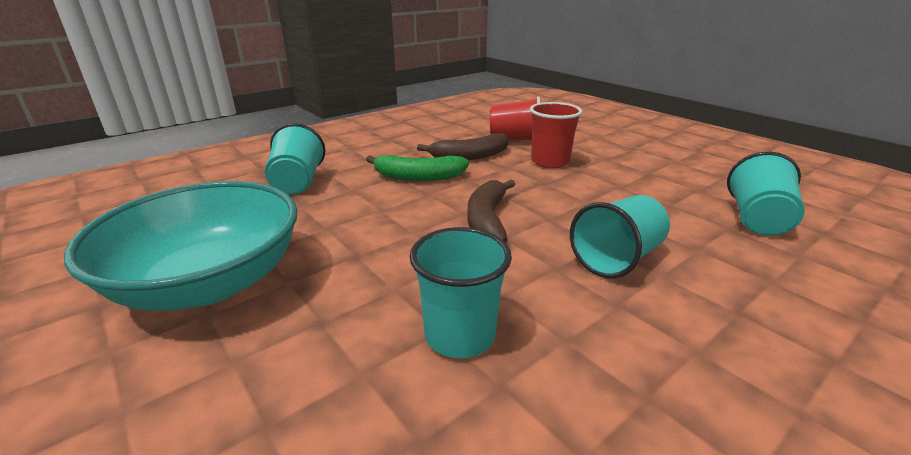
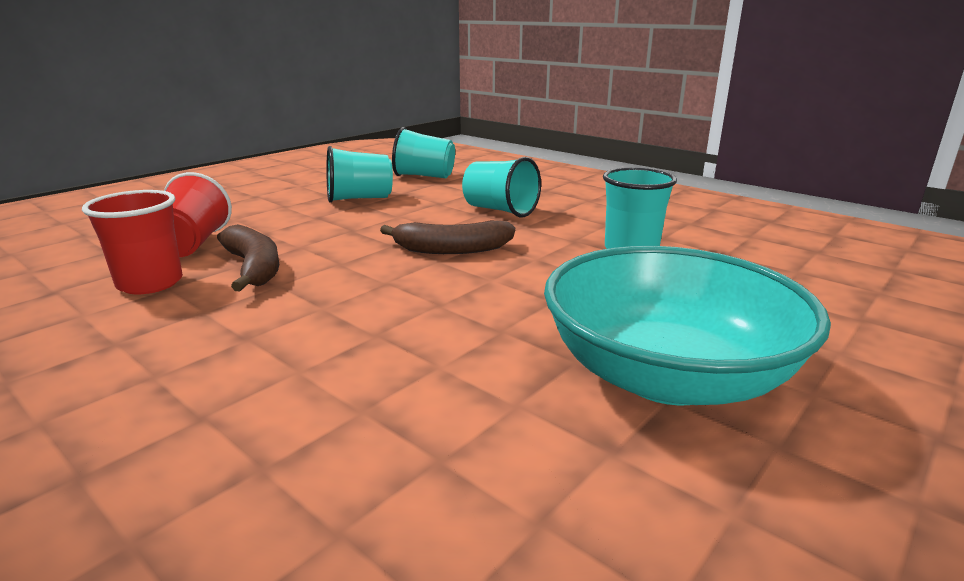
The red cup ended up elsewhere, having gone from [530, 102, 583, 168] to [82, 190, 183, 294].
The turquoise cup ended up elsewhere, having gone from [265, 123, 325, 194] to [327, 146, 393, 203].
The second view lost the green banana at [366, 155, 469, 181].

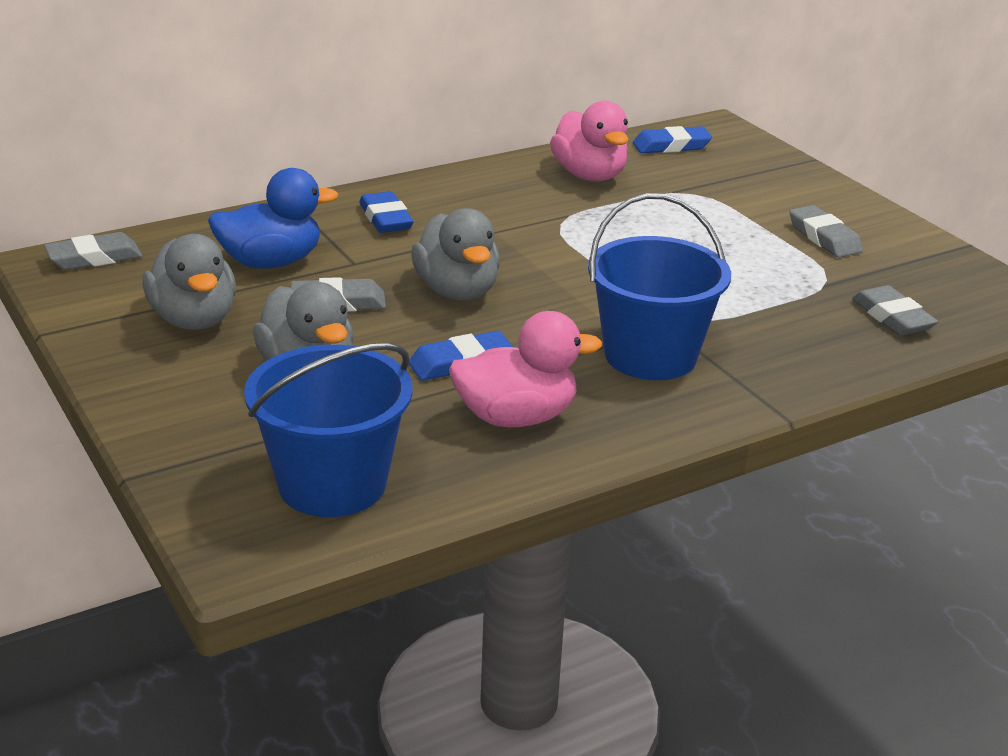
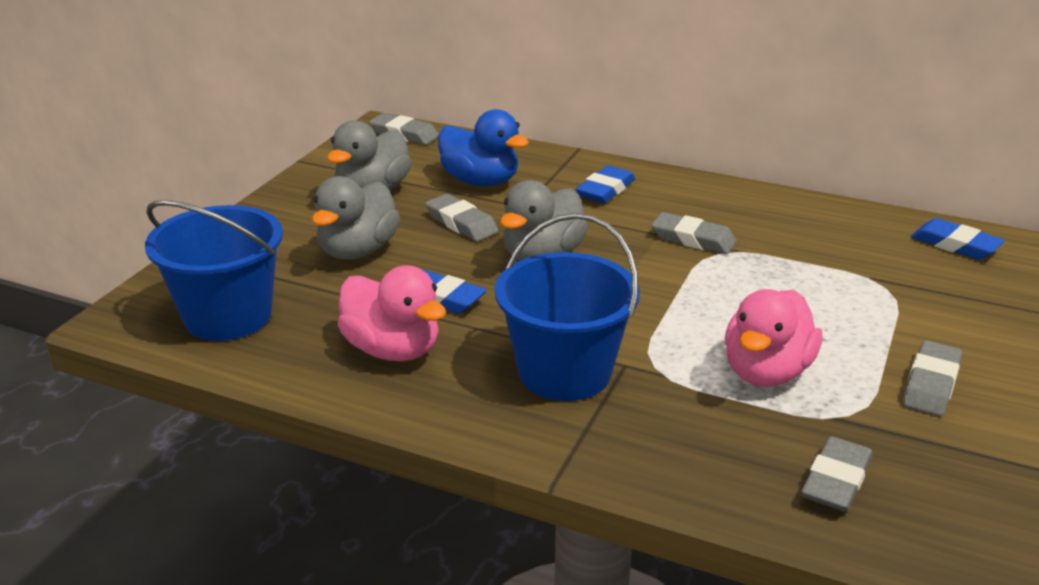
The pink duck ended up elsewhere, having gone from [550, 101, 628, 182] to [725, 289, 822, 387].
The second view gained the grey eraser at [651, 212, 737, 254].

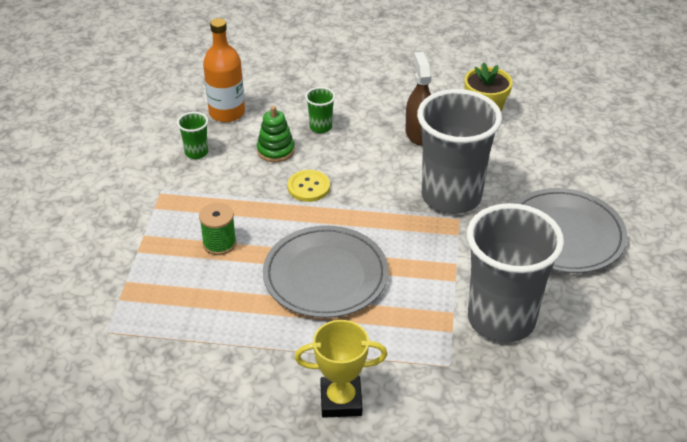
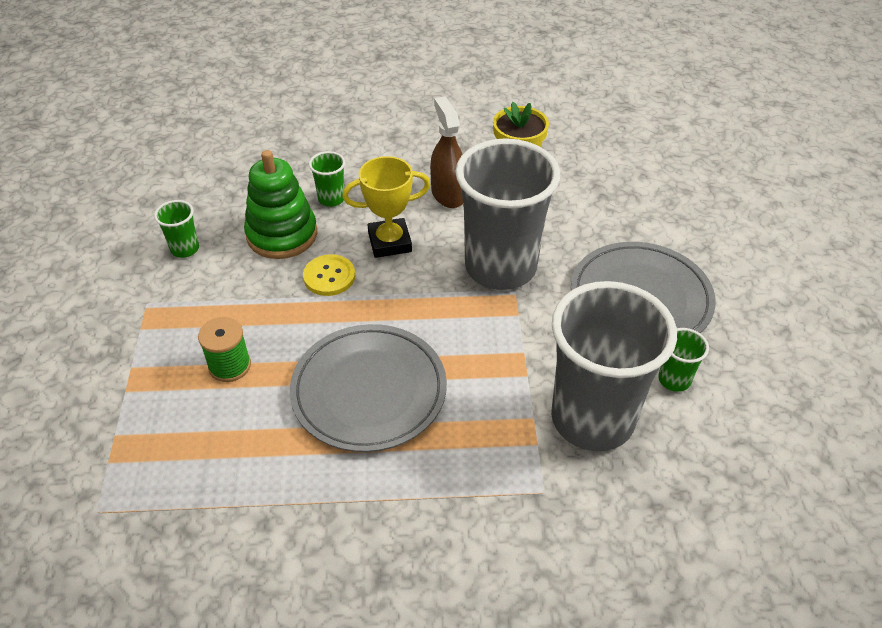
The second view lost the orange bottle at [203, 18, 245, 122].
The size of the green stacking toy at [257, 106, 295, 162] changed by a factor of 1.56.
The yellow trophy ended up elsewhere, having gone from [295, 320, 387, 418] to [342, 156, 430, 258].
The second view gained the green cup at [659, 328, 709, 392].

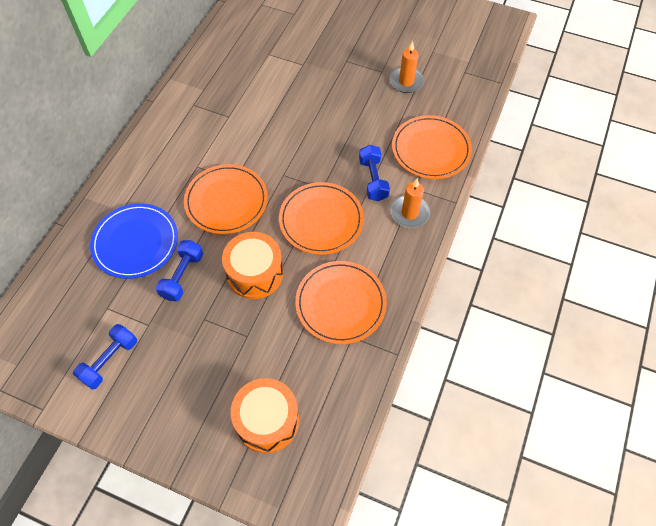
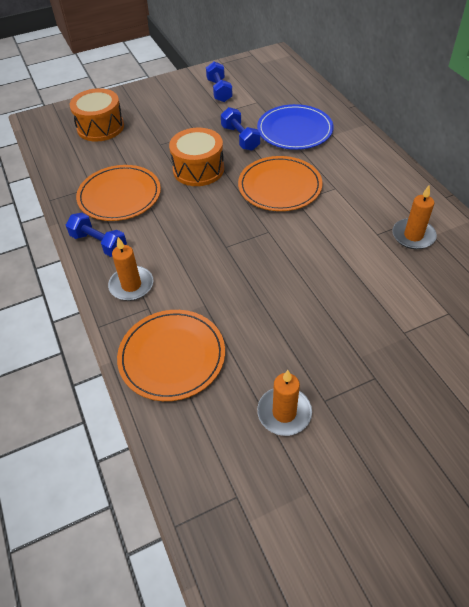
The blue dumbbell ended up elsewhere, having gone from [359, 145, 390, 201] to [66, 213, 127, 257].
The second view lost the orange plate at [279, 182, 364, 255].
The second view gained the orange candle at [392, 186, 437, 249].

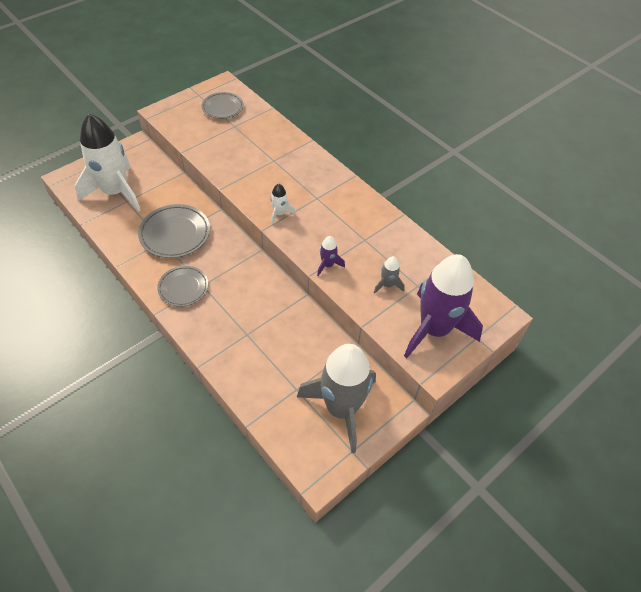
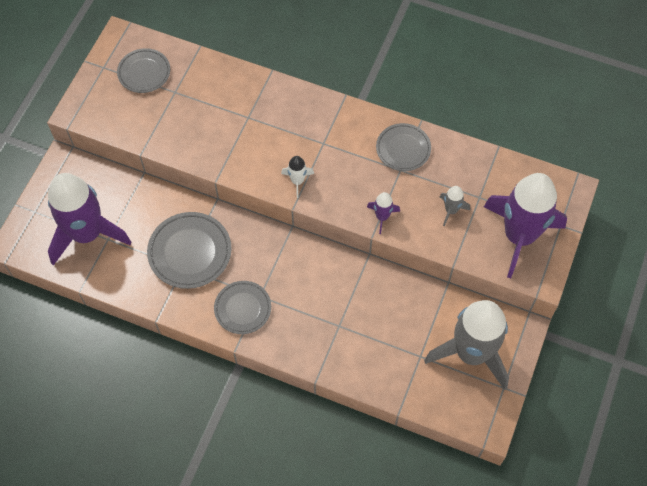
What was the white rocket at [75, 113, 141, 212] turned into the purple rocket at [48, 173, 131, 266].
The second view gained the grey plate at [376, 123, 431, 171].

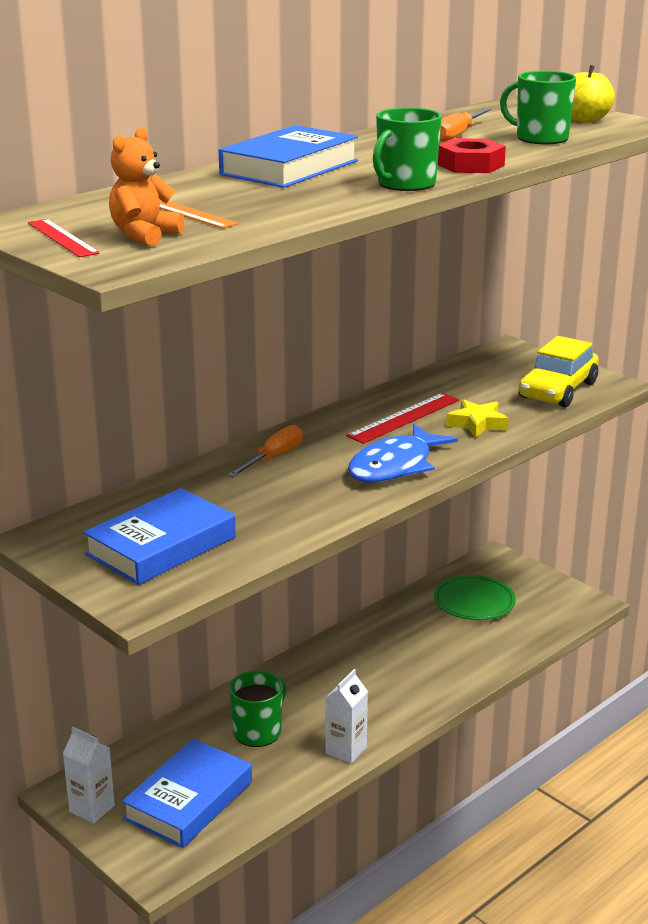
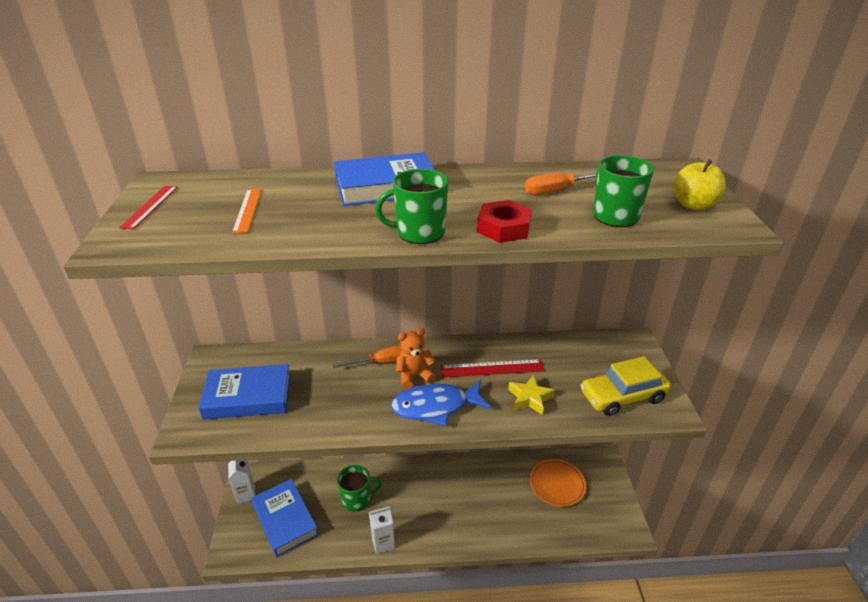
The orange teddy bear ended up elsewhere, having gone from [109, 127, 184, 246] to [396, 328, 436, 389].
What was the green plate at [434, 575, 516, 620] turned into the orange plate at [530, 459, 586, 507].
The blue book at [122, 739, 252, 848] ended up facing another way, 75 degrees clockwise from before.

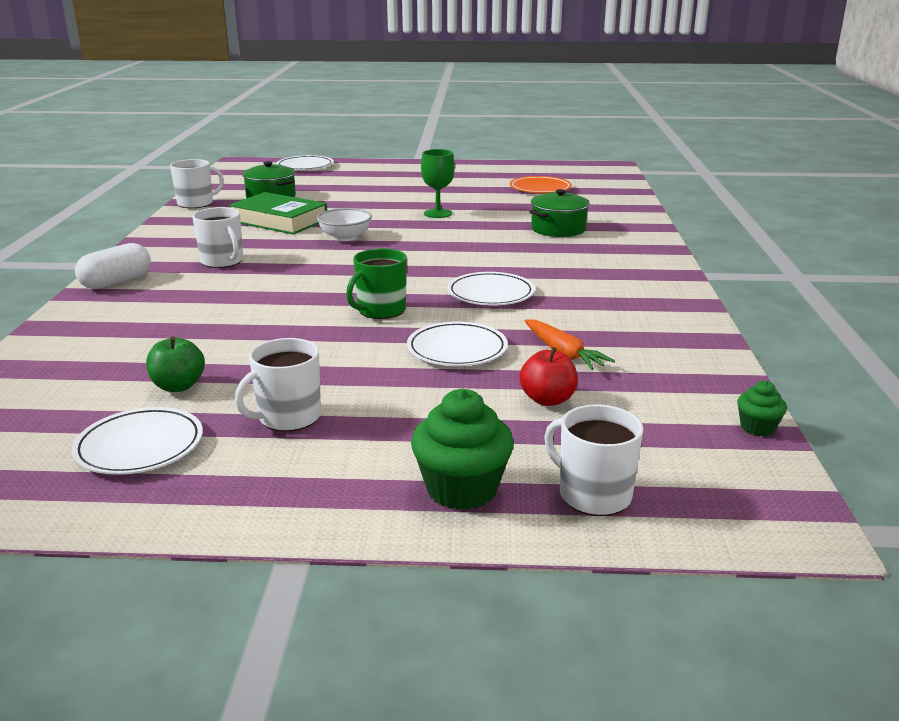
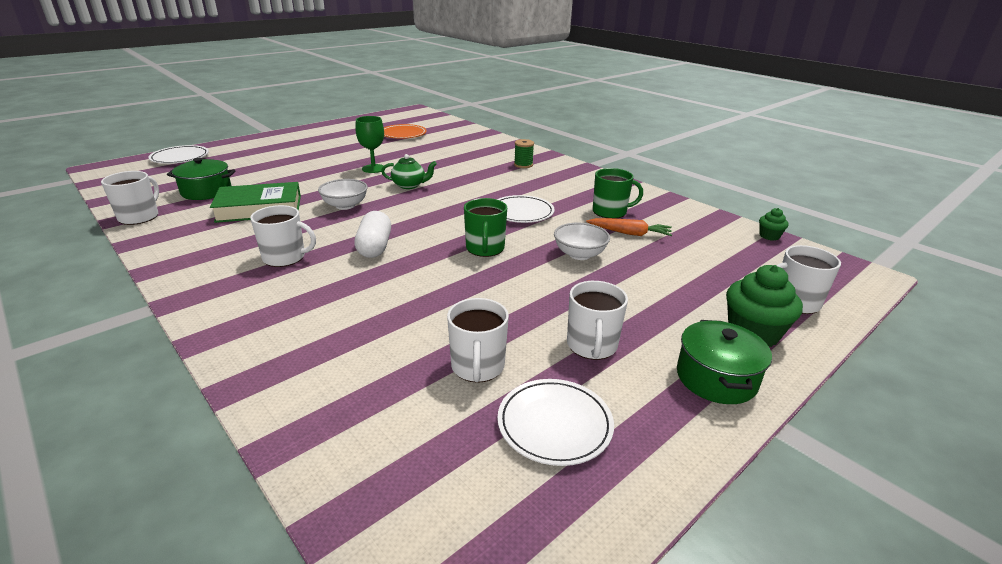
The green pot ended up elsewhere, having gone from [529, 189, 590, 237] to [677, 320, 772, 404].
The white capsule ended up elsewhere, having gone from [75, 243, 151, 289] to [354, 211, 391, 258].
Where the white plate stood at [407, 322, 508, 366], the white bowl came to stand at [554, 223, 610, 260].
Where the green apple stood at [146, 336, 205, 392], the white mug came to stand at [447, 298, 509, 383].
The second view lost the red apple at [519, 347, 578, 406].
The second view gained the green spool at [514, 139, 534, 168].
The second view gained the green teapot at [381, 154, 437, 189].
The second view gained the green mug at [593, 168, 643, 219].

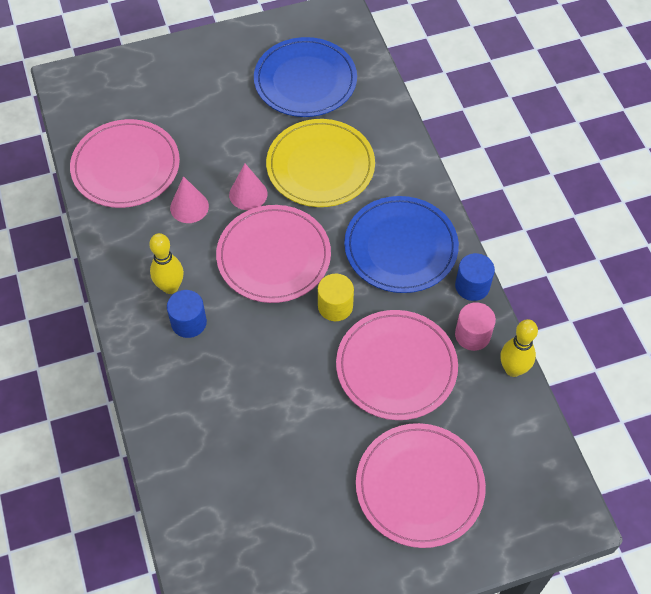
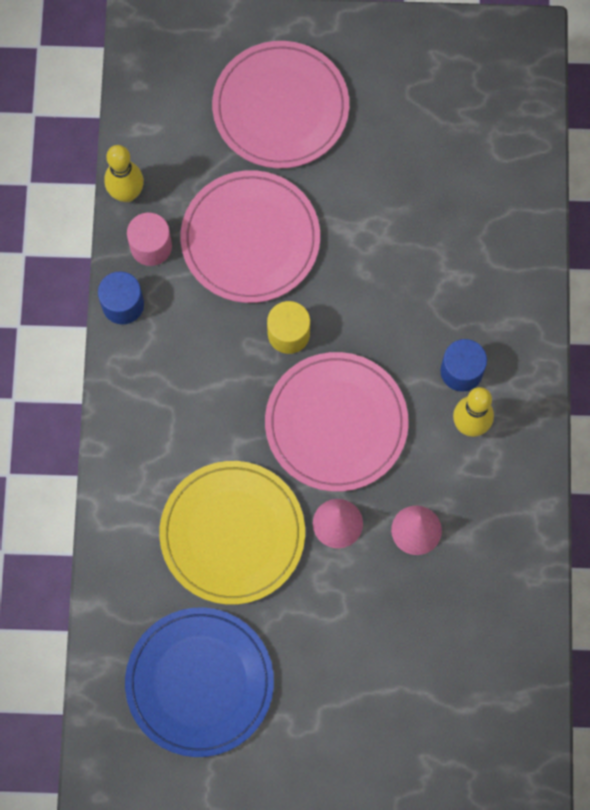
The second view lost the pink plate at [70, 119, 180, 208].
The second view lost the blue plate at [344, 196, 459, 293].

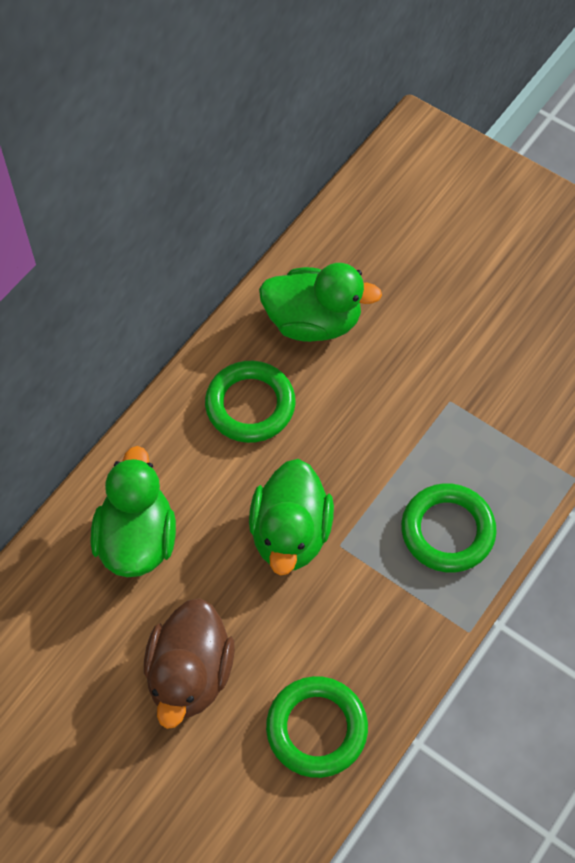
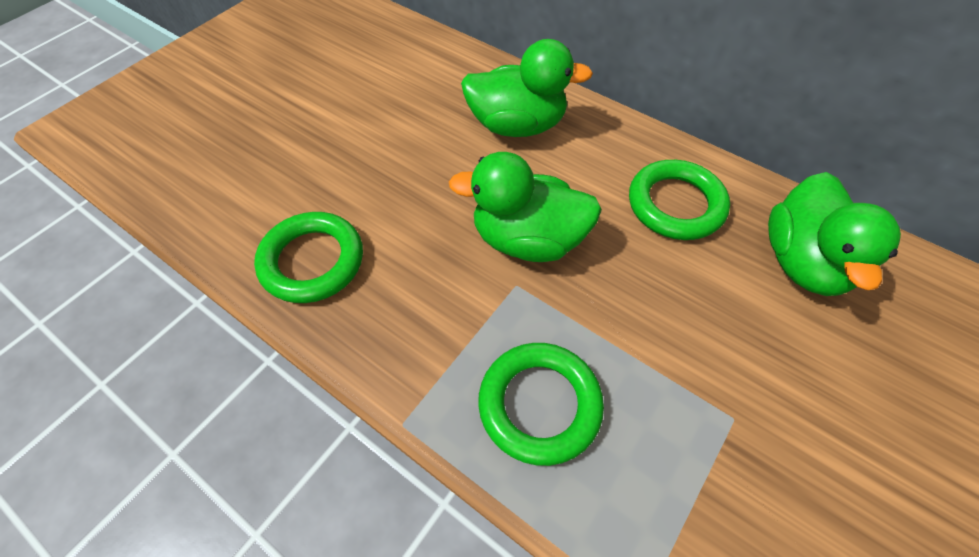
The second view lost the brown duck at [144, 598, 235, 729].

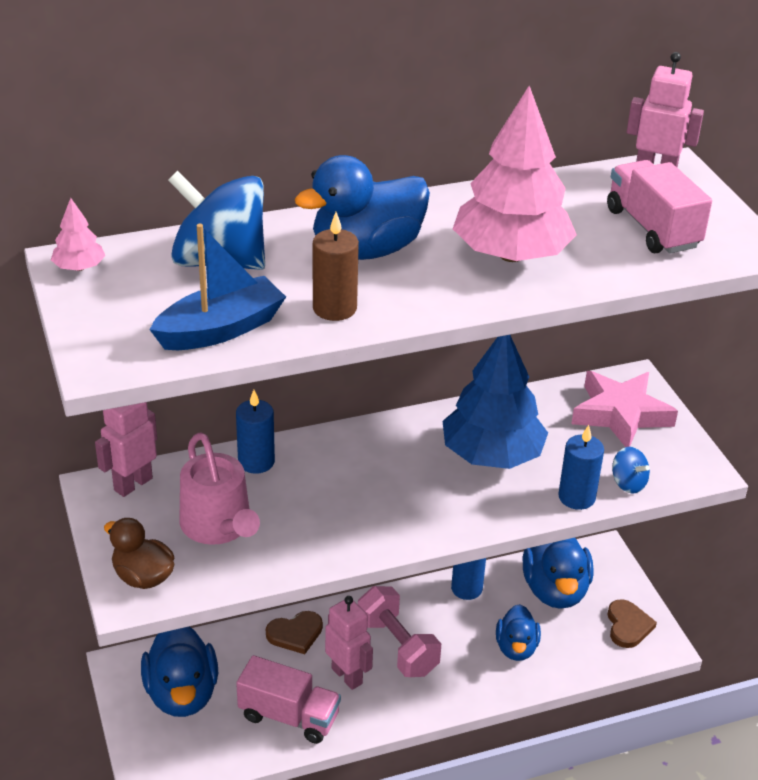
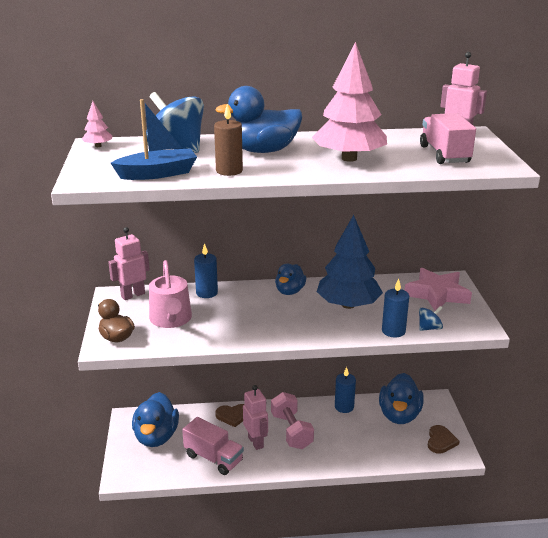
The blue spinning top at [612, 446, 650, 494] ended up facing another way, 90 degrees counterclockwise from before.
The blue duck ended up elsewhere, having gone from [496, 604, 541, 661] to [275, 264, 306, 295].

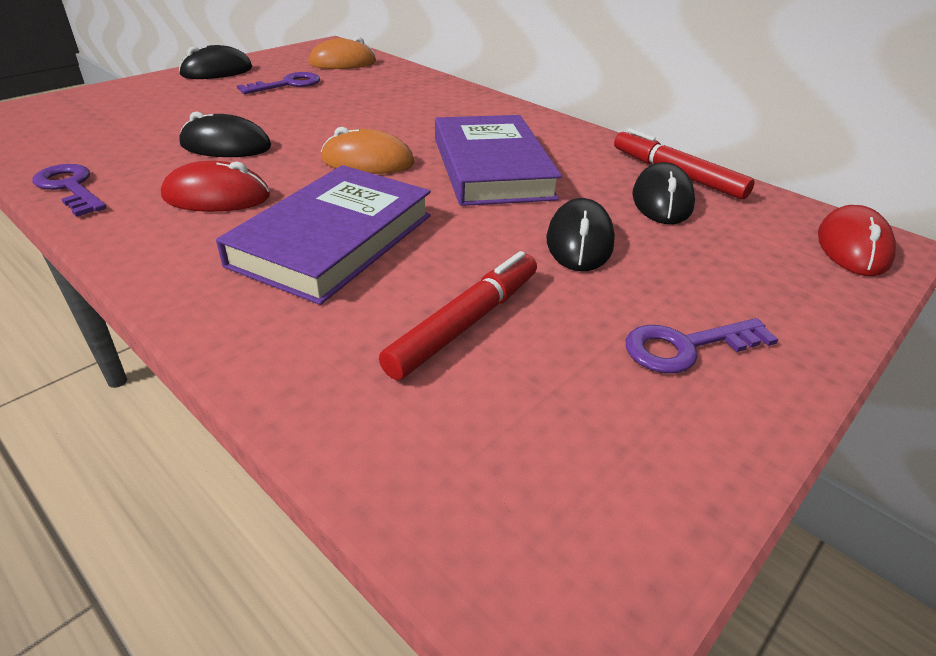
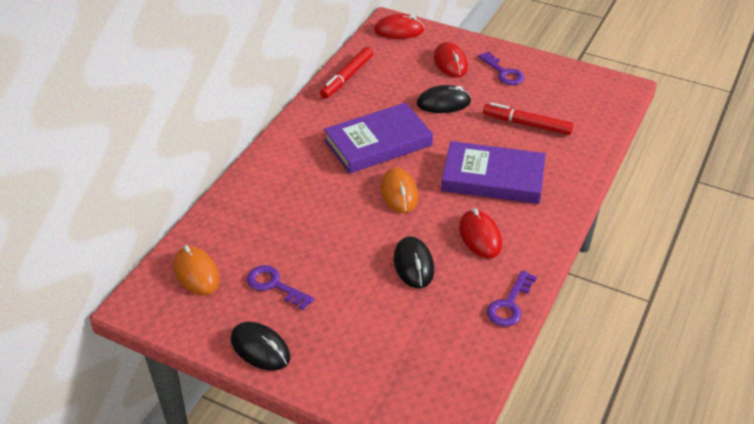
The second view lost the black mouse at [632, 162, 695, 224].
The second view gained the red mouse at [434, 42, 468, 78].

